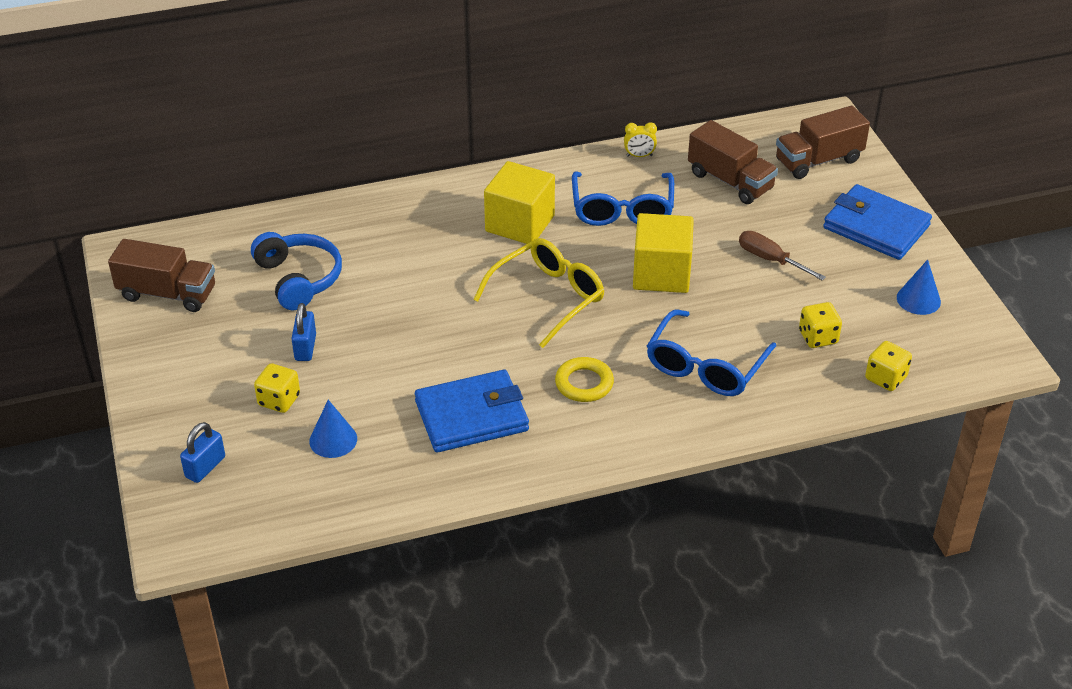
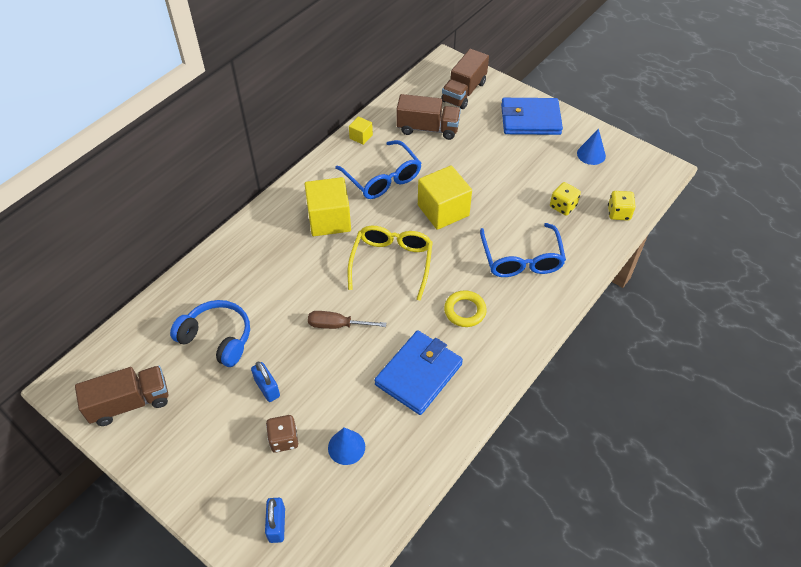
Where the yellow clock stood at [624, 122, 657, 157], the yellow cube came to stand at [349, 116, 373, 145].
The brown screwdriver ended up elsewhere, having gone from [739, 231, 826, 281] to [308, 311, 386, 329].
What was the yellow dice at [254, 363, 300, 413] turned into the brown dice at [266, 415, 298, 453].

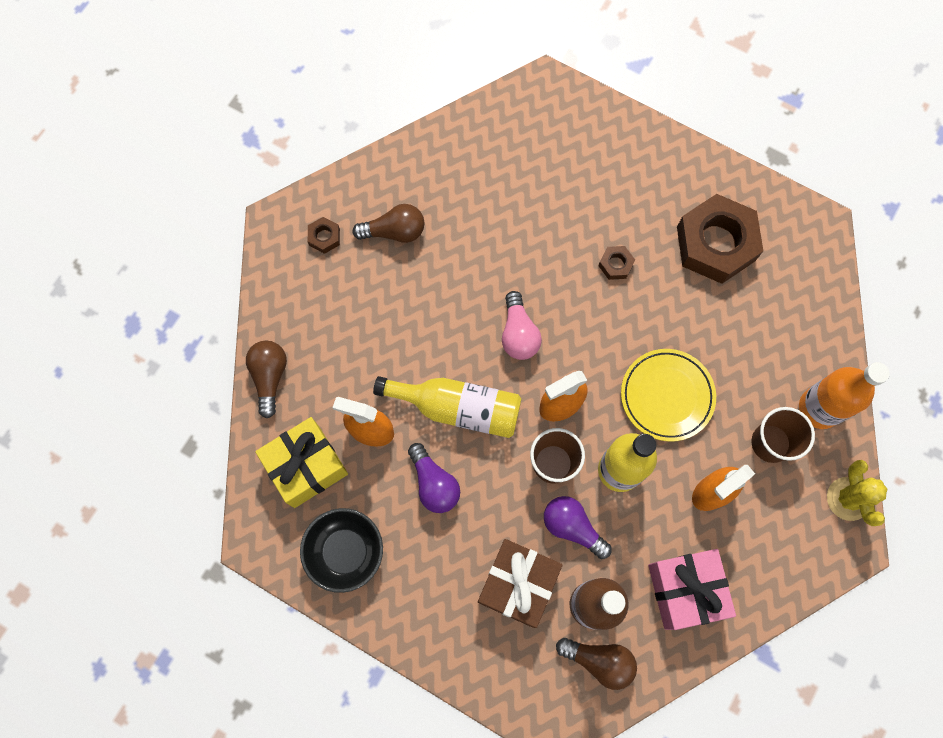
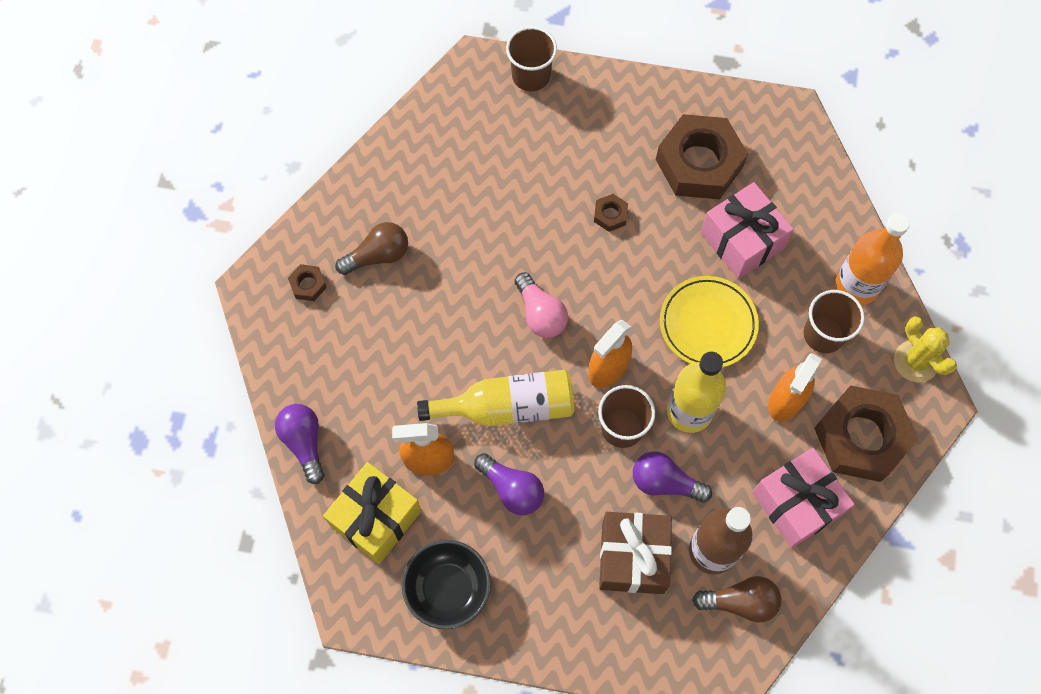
What was the brown light bulb at [246, 341, 287, 418] turned into the purple light bulb at [275, 404, 324, 484].
The second view gained the brown cup at [506, 26, 557, 91].
The second view gained the pink gift at [701, 182, 794, 279].
The second view gained the brown nut at [814, 385, 918, 482].

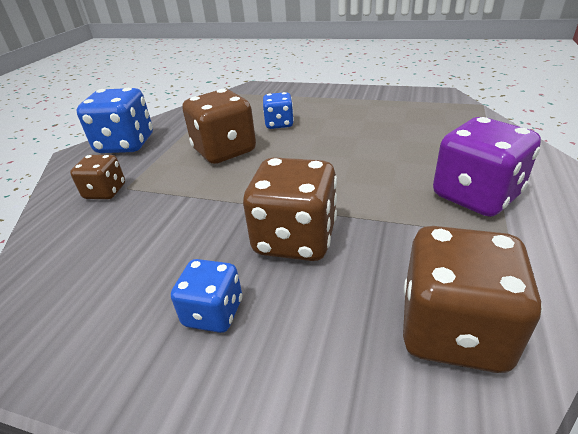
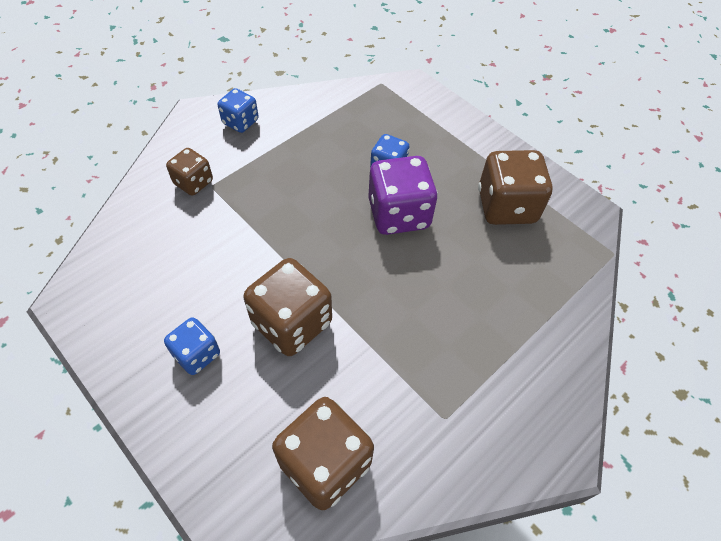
The size of the blue dice at [77, 88, 153, 153] changed by a factor of 0.58.
The brown dice ended up elsewhere, having gone from [182, 89, 256, 164] to [478, 150, 553, 225].
The purple dice ended up elsewhere, having gone from [433, 117, 541, 217] to [368, 156, 438, 235].

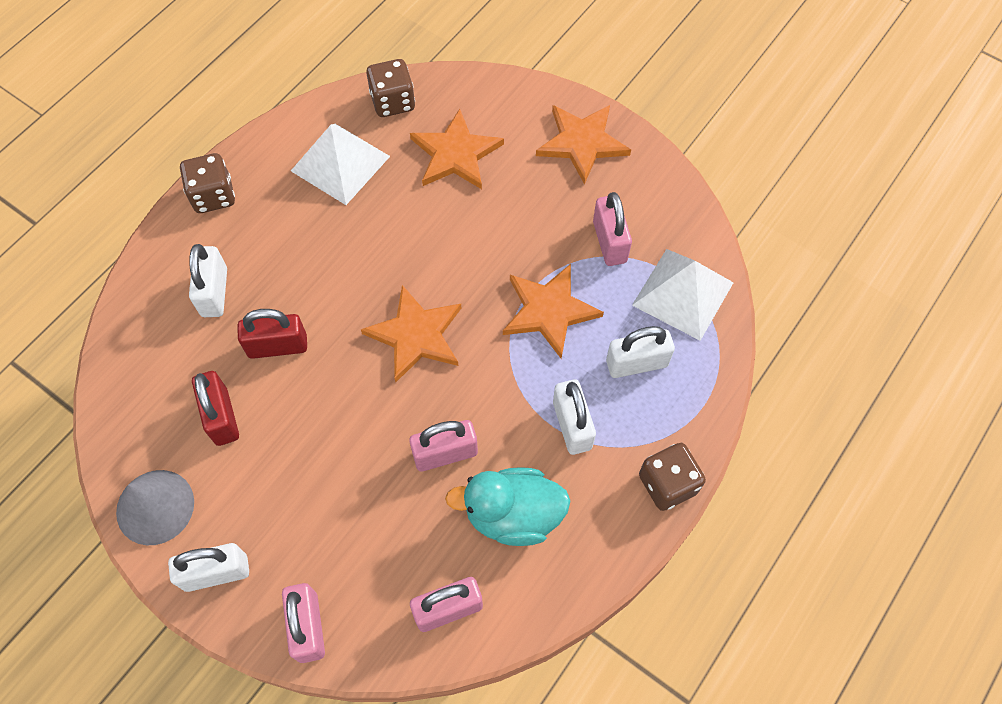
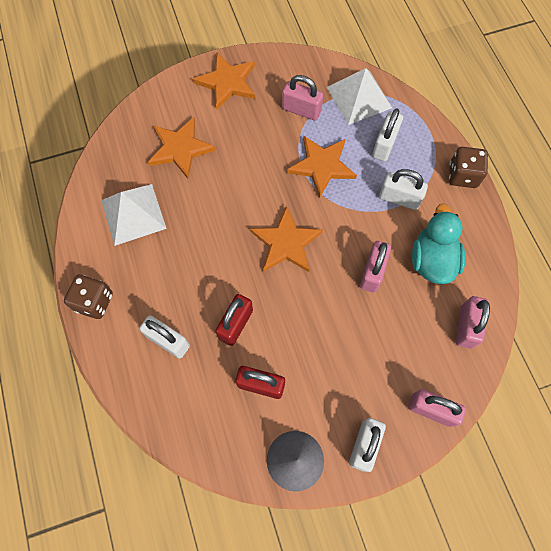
The second view lost the brown dice at [366, 59, 415, 117].
The turquoise duck at [445, 467, 570, 546] ended up facing another way, 150 degrees clockwise from before.

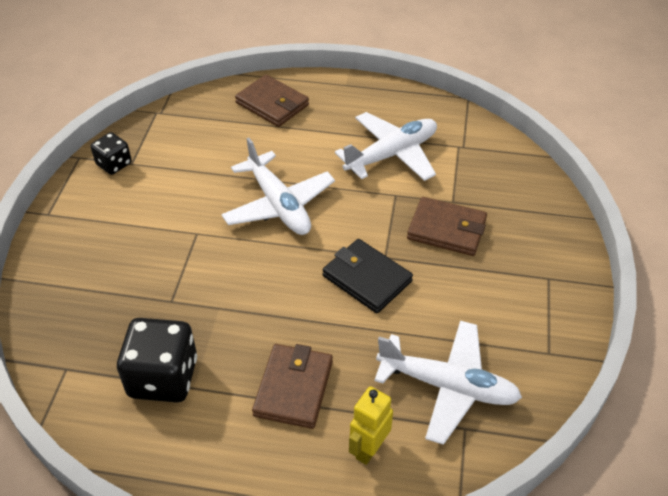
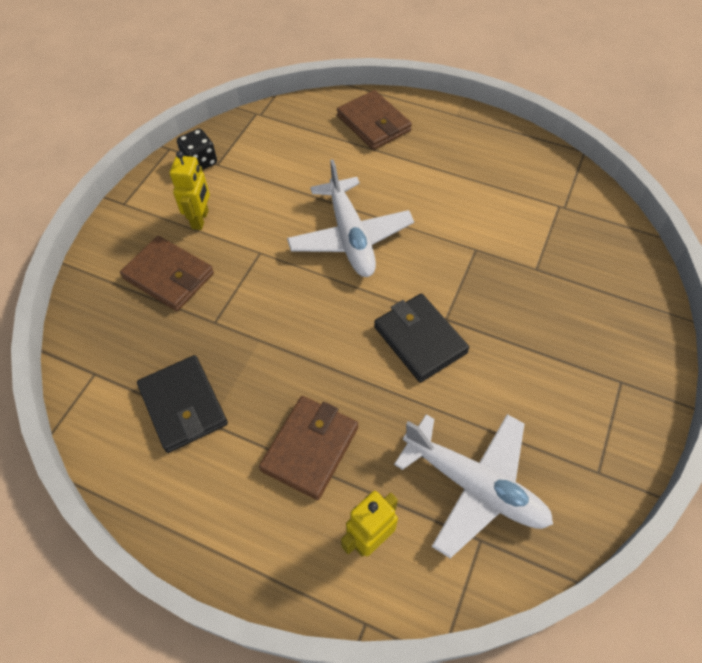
The second view lost the white plane at [335, 112, 437, 181].
The brown wallet ended up elsewhere, having gone from [407, 197, 487, 256] to [120, 236, 214, 311].
Where the black dice stood at [117, 318, 197, 403], the black wallet came to stand at [137, 355, 228, 453].
The second view gained the yellow robot at [170, 151, 210, 230].

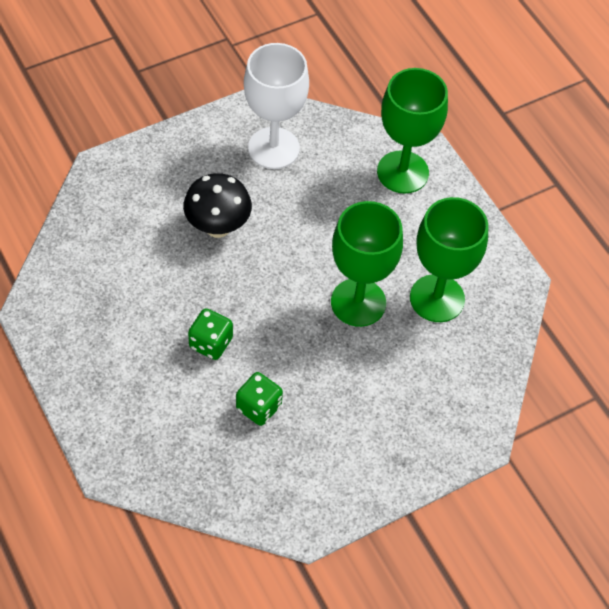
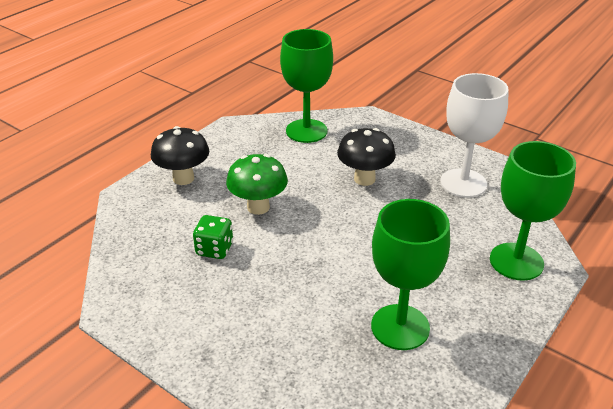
The green goblet ended up elsewhere, having gone from [331, 201, 403, 327] to [280, 29, 333, 143].
Where the green dice stood at [188, 308, 233, 360], the green mushroom came to stand at [226, 154, 288, 215].
The second view gained the black mushroom at [151, 126, 209, 185].

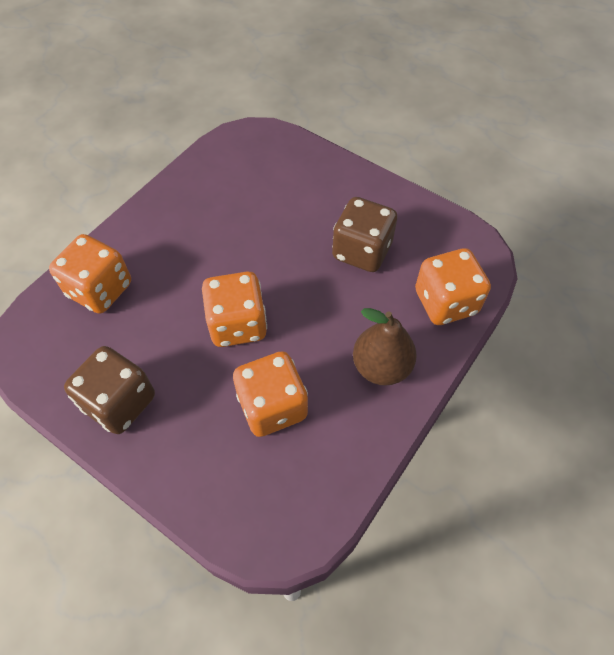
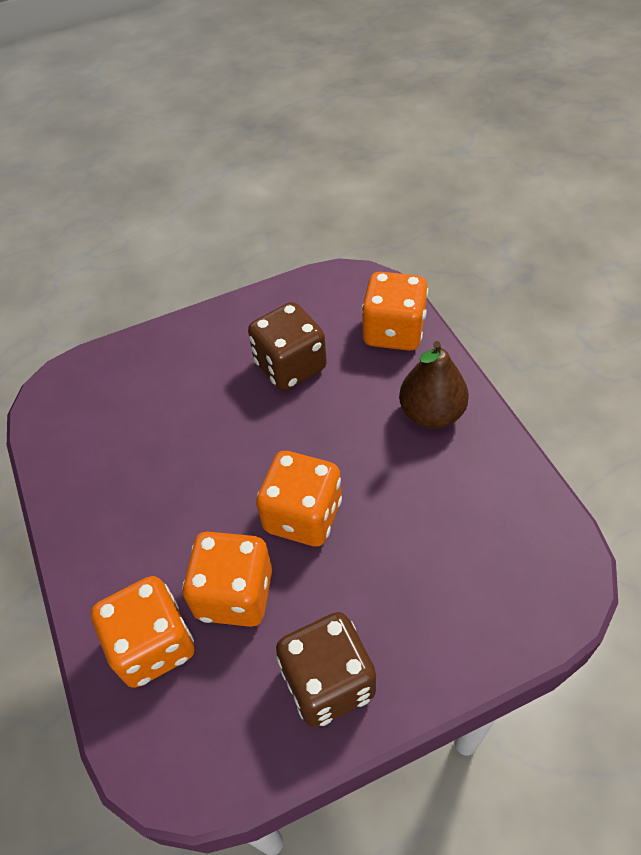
The orange dice ended up elsewhere, having gone from [233, 351, 308, 437] to [182, 532, 272, 627].

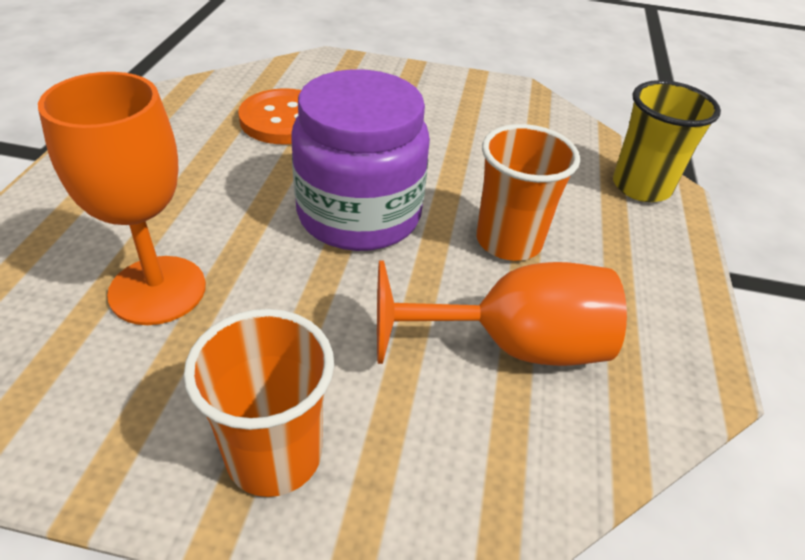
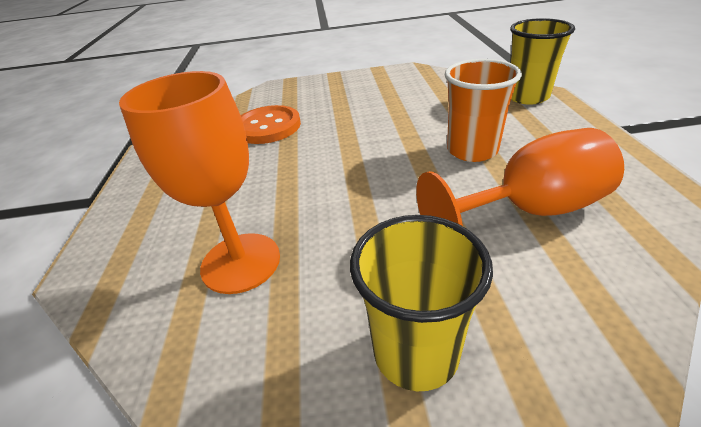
The second view lost the purple jar at [291, 69, 430, 251].
What was the orange cup at [184, 309, 334, 497] turned into the yellow cup at [350, 215, 493, 391].

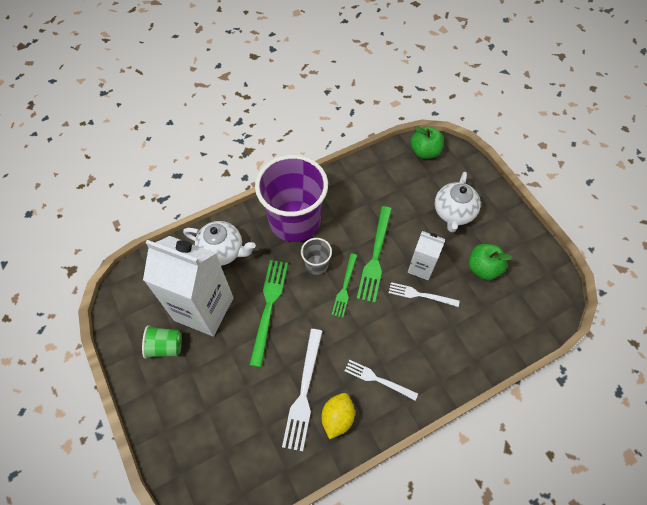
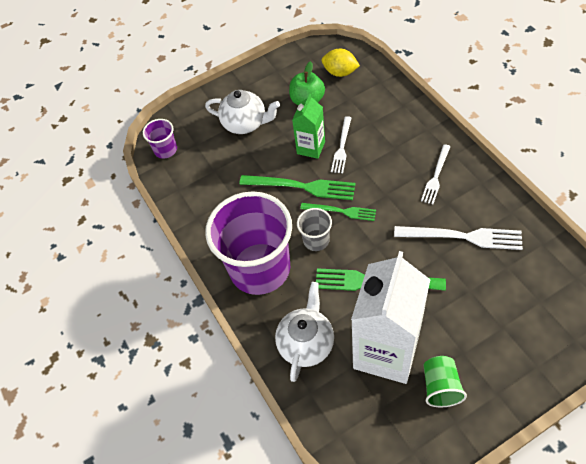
Where the green apple stood at [410, 126, 444, 159], the purple cup came to stand at [143, 119, 177, 159].
What was the white carton at [408, 231, 445, 280] turned into the green carton at [292, 94, 325, 159].
The yellow lemon ended up elsewhere, having gone from [322, 393, 355, 439] to [322, 49, 360, 77].

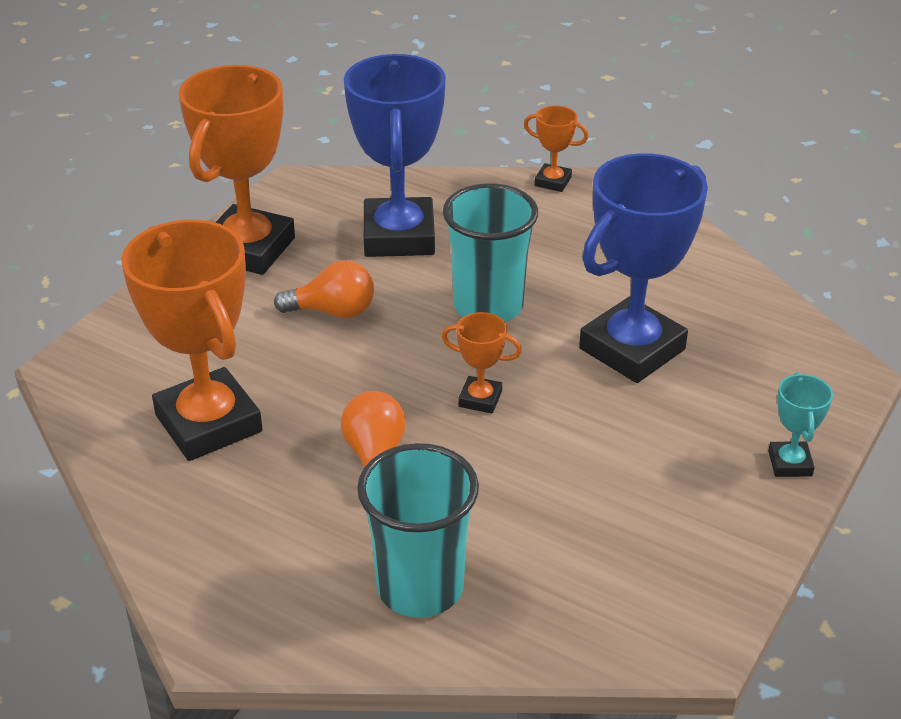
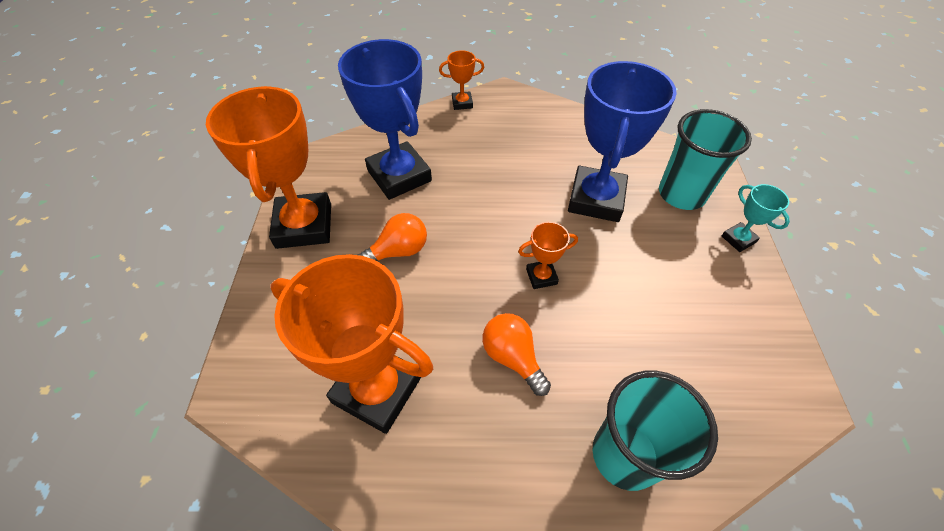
The turquoise cup ended up elsewhere, having gone from [443, 183, 538, 322] to [659, 109, 752, 210].

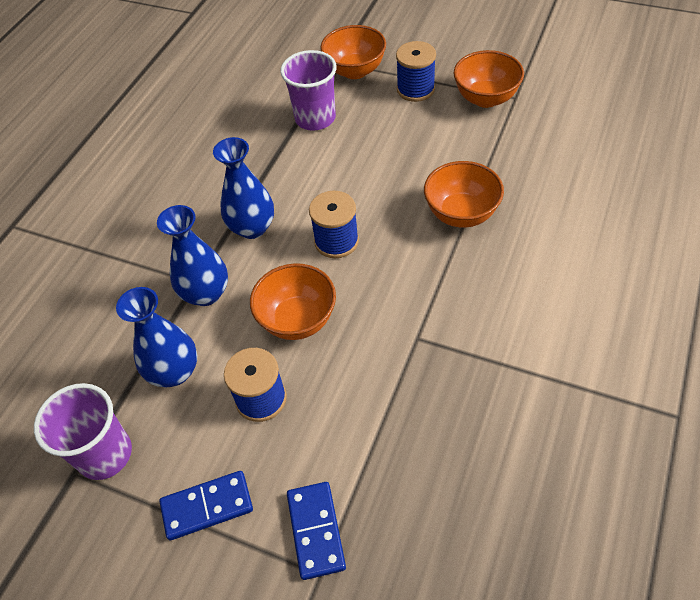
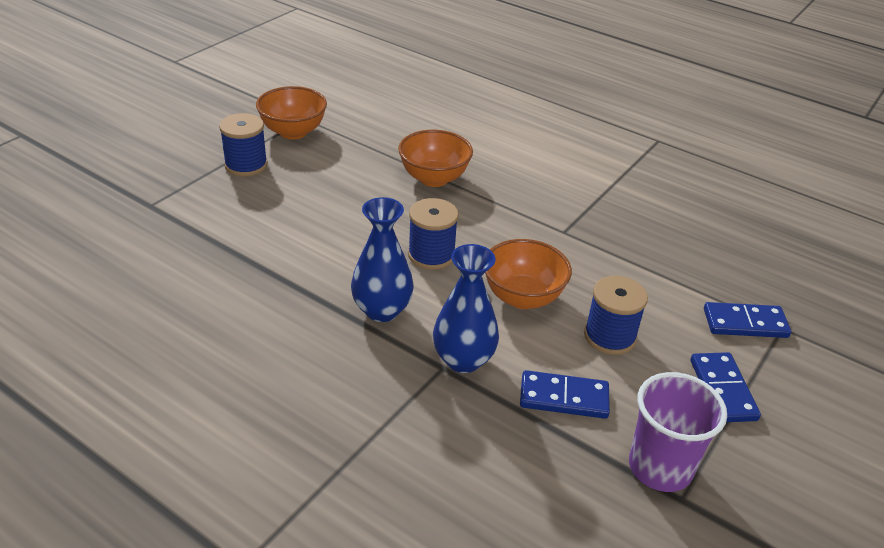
The second view lost the orange bowl at [320, 25, 386, 79].
The second view lost the purple cup at [280, 50, 337, 131].
Where the blue vase stood at [116, 287, 197, 387], the blue domino came to stand at [520, 370, 610, 419].

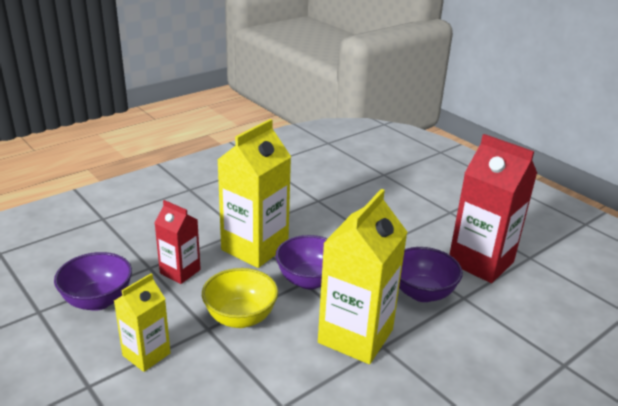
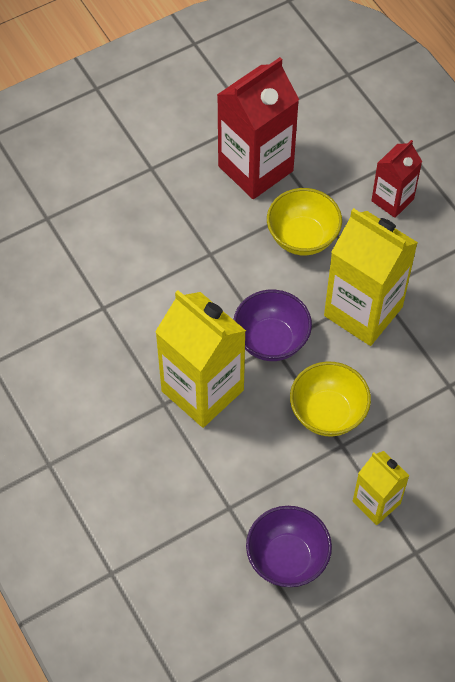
The red carton ended up elsewhere, having gone from [155, 200, 201, 284] to [371, 140, 422, 218].
What was the purple bowl at [399, 247, 463, 302] turned into the yellow bowl at [267, 188, 342, 255].

